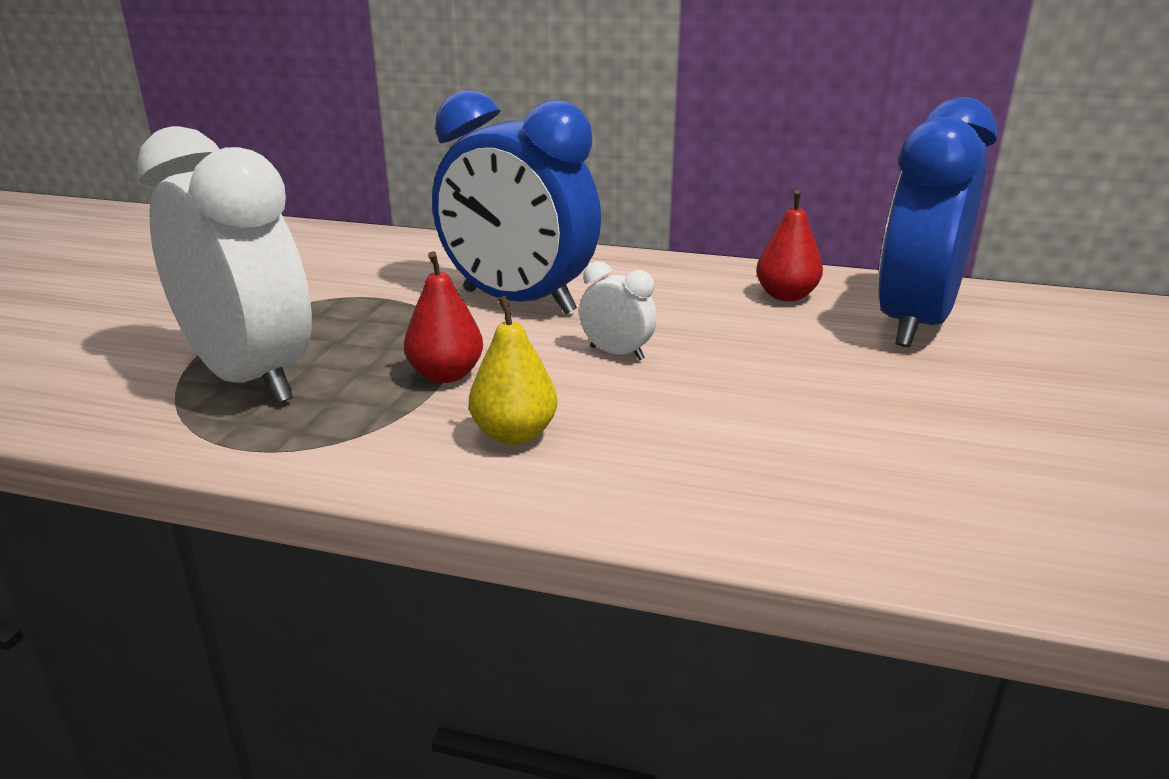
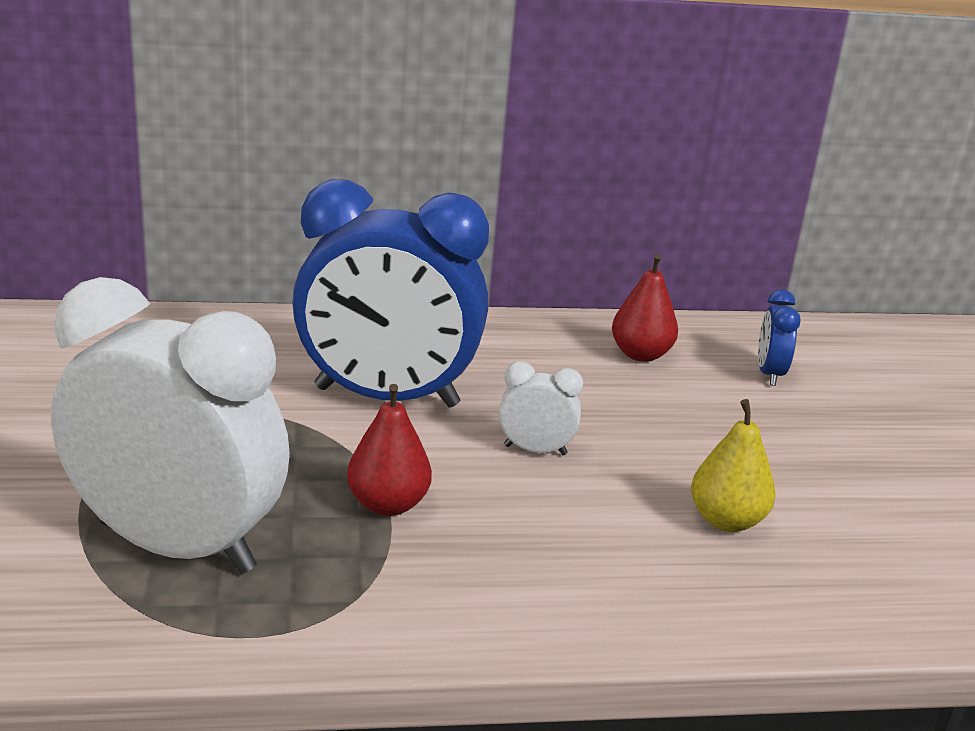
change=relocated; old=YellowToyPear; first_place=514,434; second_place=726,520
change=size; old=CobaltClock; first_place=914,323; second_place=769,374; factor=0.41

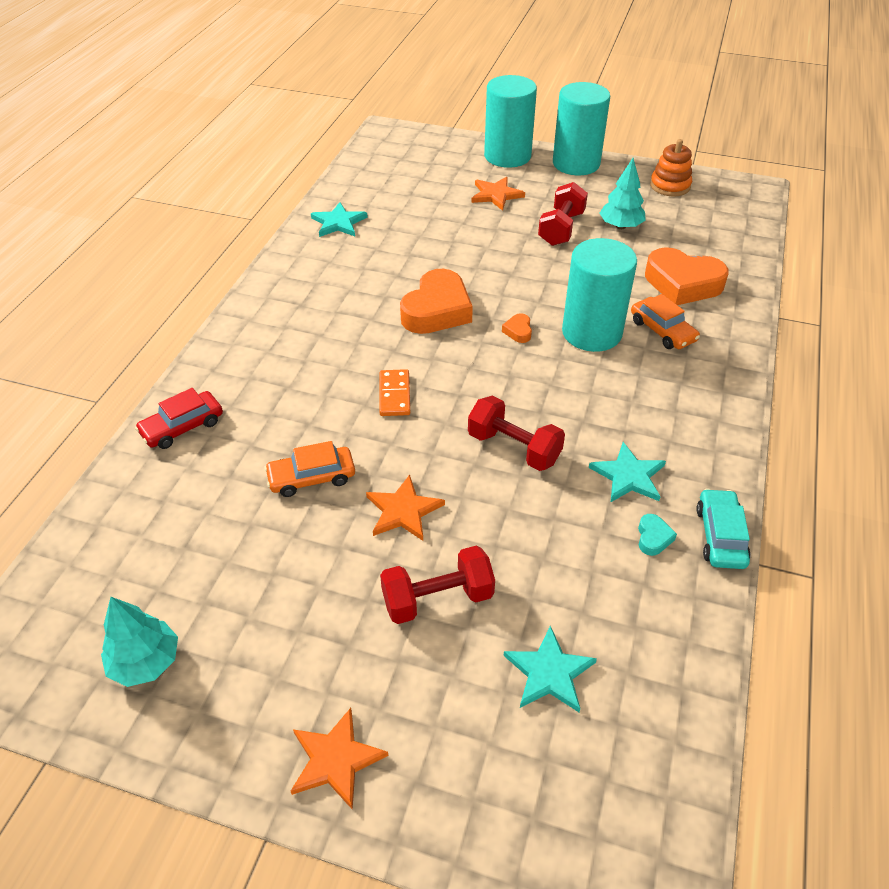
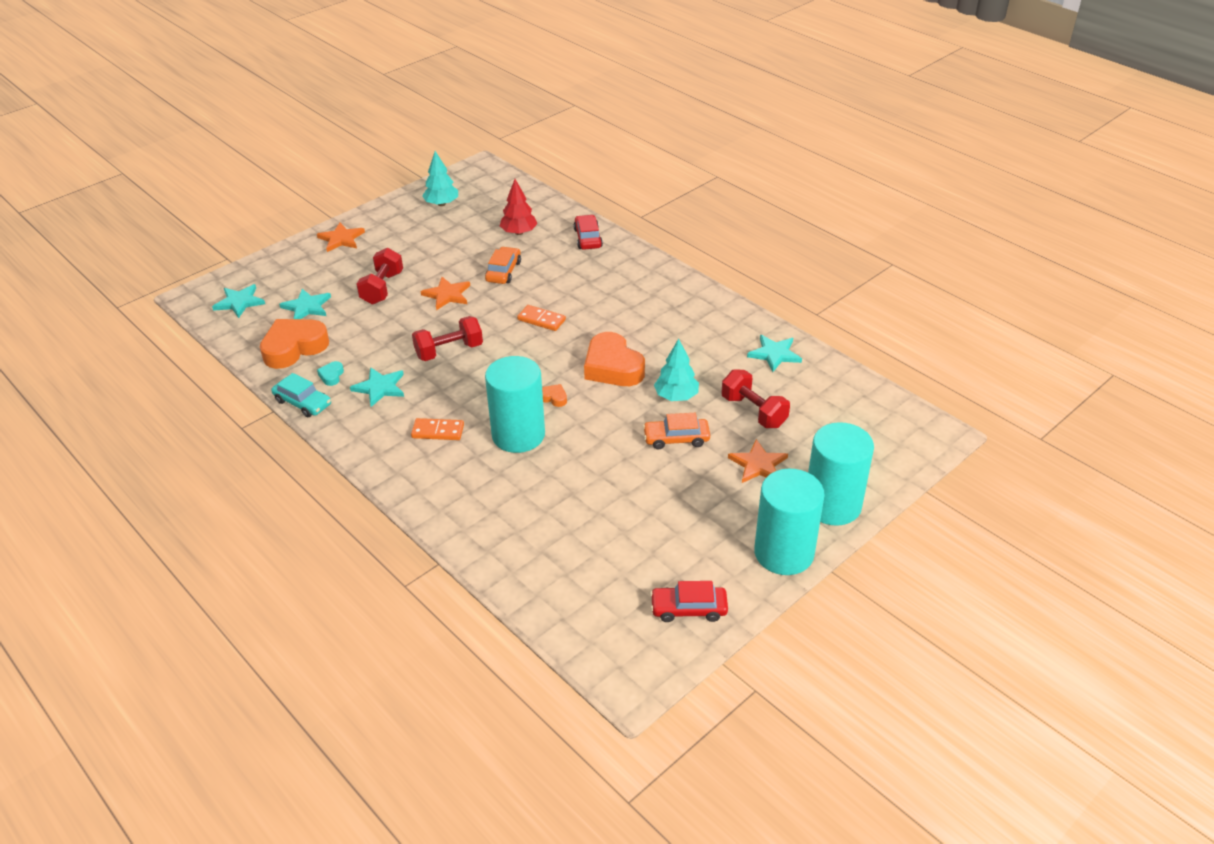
change=appeared; new=TealFivePointedStar; second_place=239,302
change=relocated; old=OrangeLoveHeart; first_place=682,283; second_place=294,348
change=spun; old=TealLoveHeart; first_place=653,538; second_place=331,376; degrees=60
change=appeared; new=OrangeDomino; second_place=438,431
change=appeared; new=CrimsonTree; second_place=519,232
change=relocated; old=OrangeCar; first_place=662,331; second_place=676,438
change=exchanged; old=OrangeRingStacker; new=CrimsonCar; first_place=670,186; second_place=688,609
change=relocated; old=TealTree; first_place=620,226; second_place=676,396
change=relocated; old=CrimsonFreeWeight; first_place=561,229; second_place=753,411

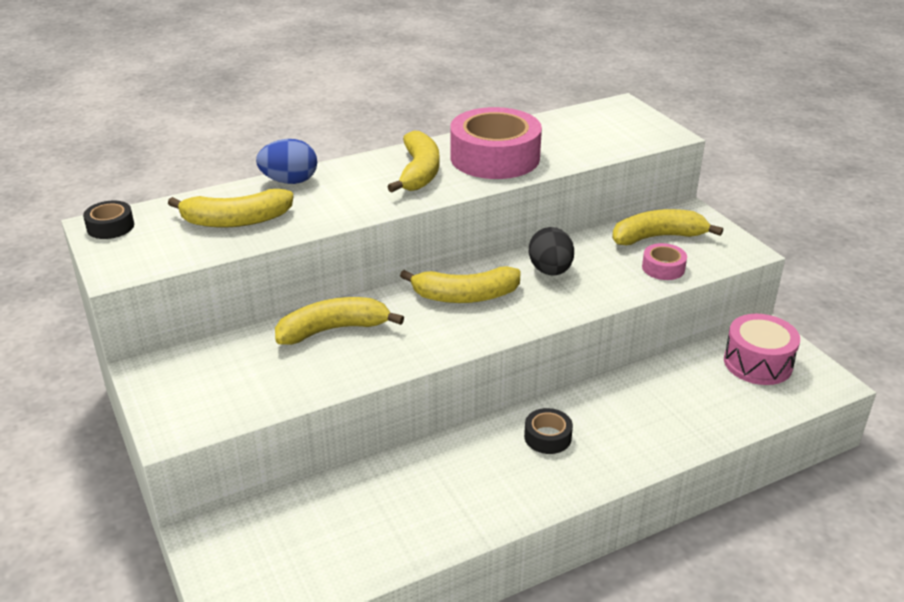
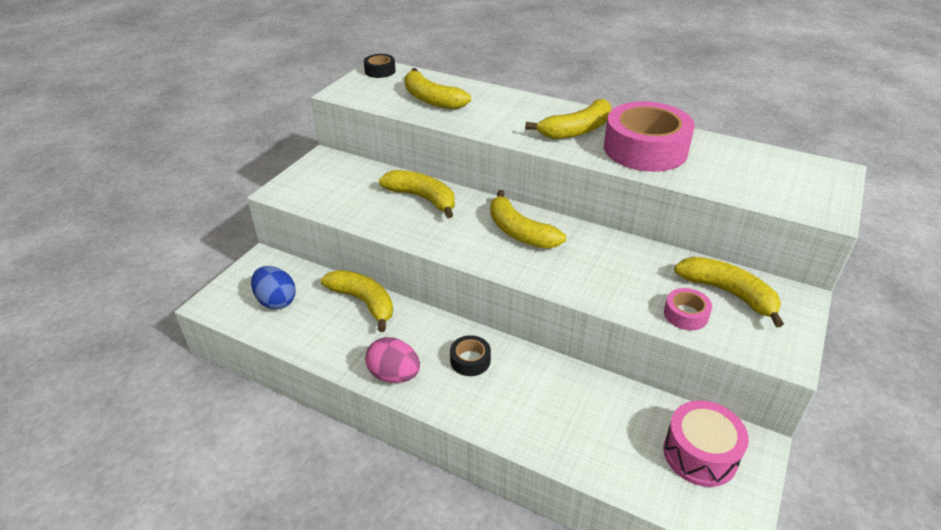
change=relocated; old=CobaltEggShape; first_place=289,181; second_place=276,301
change=appeared; new=YellowToyBanana; second_place=363,302
change=appeared; new=RosePinkEggShape; second_place=394,375
change=missing; old=EbonyEggShape; first_place=550,271

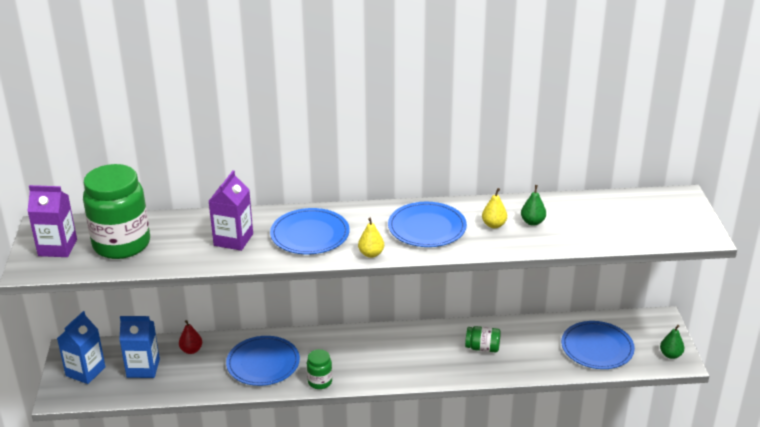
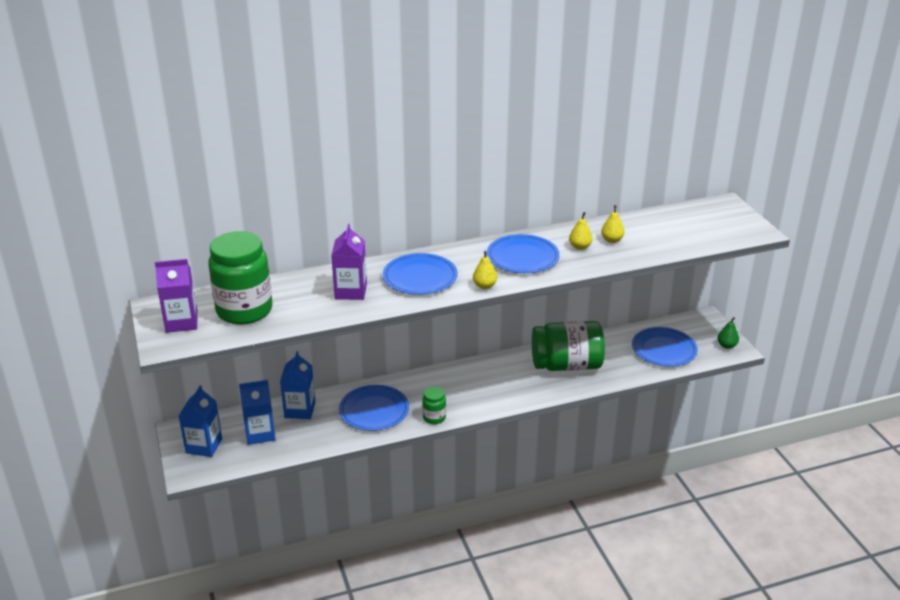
change=exchanged; old=CrimsonToyPear; new=CobaltCarton; first_place=191,350; second_place=300,410
change=size; old=GreenJamJar; first_place=482,348; second_place=566,365; factor=2.18
change=colour; old=GreenToyPear; new=YellowToyPear; first_place=532,222; second_place=612,240

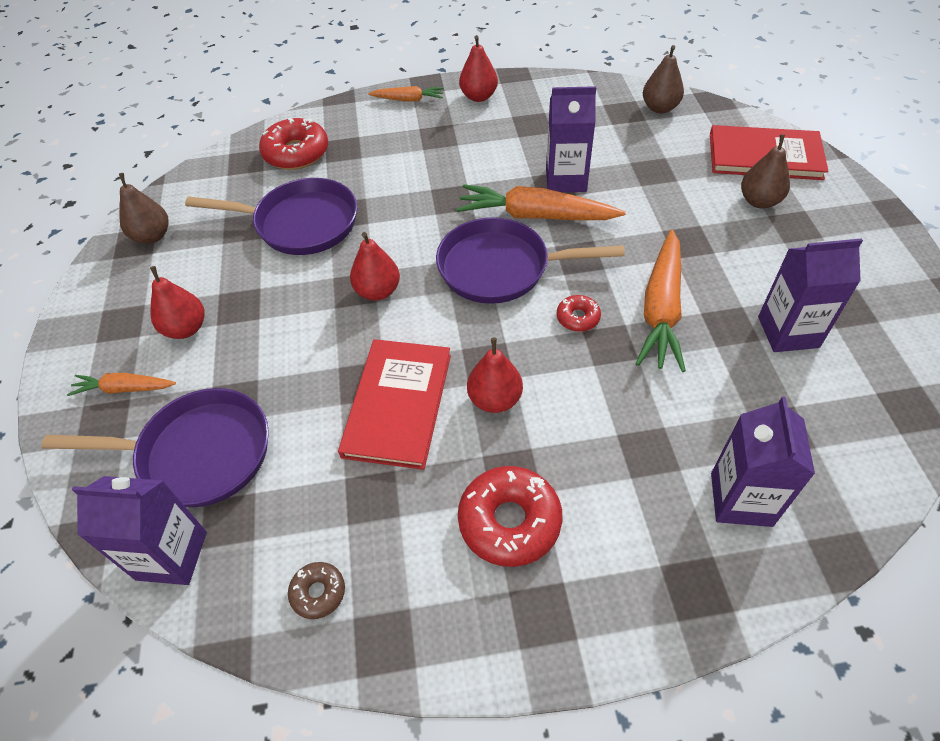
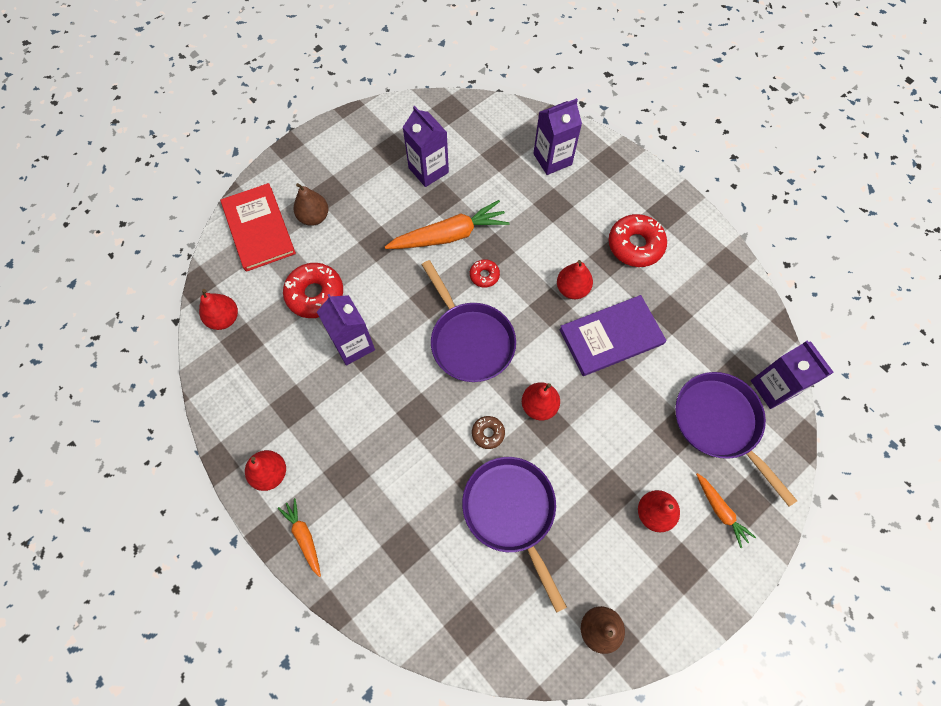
change=colour; old=DarkBrownToyPear; new=CrimsonToyPear; first_place=659,108; second_place=224,318
change=relocated; old=CrimsonDoughnut; first_place=296,153; second_place=315,294
change=relocated; old=DarkBrownDoughnut; first_place=318,593; second_place=488,433
change=colour; old=CrimsonHardback; new=PurpleHardback; first_place=398,404; second_place=611,336
change=missing; old=OrangeRootVegetable; first_place=535,216

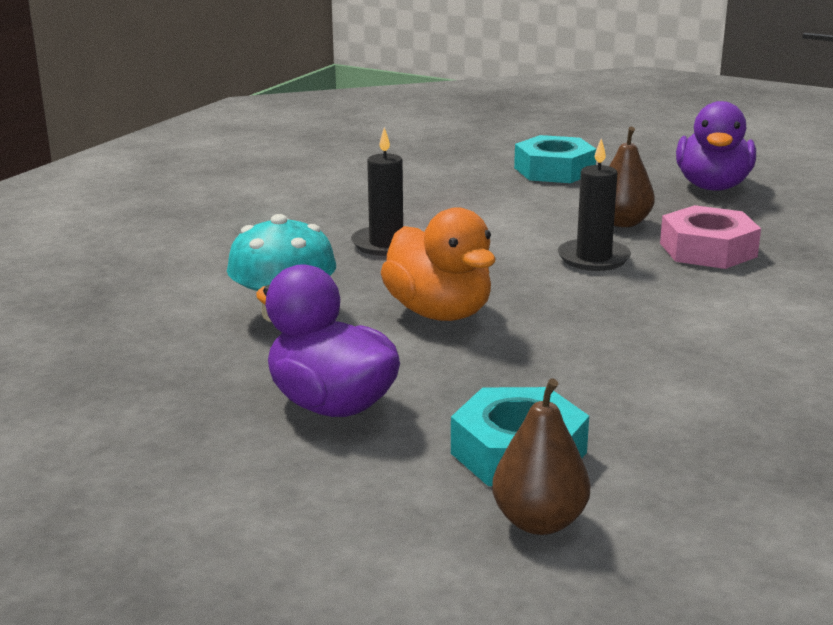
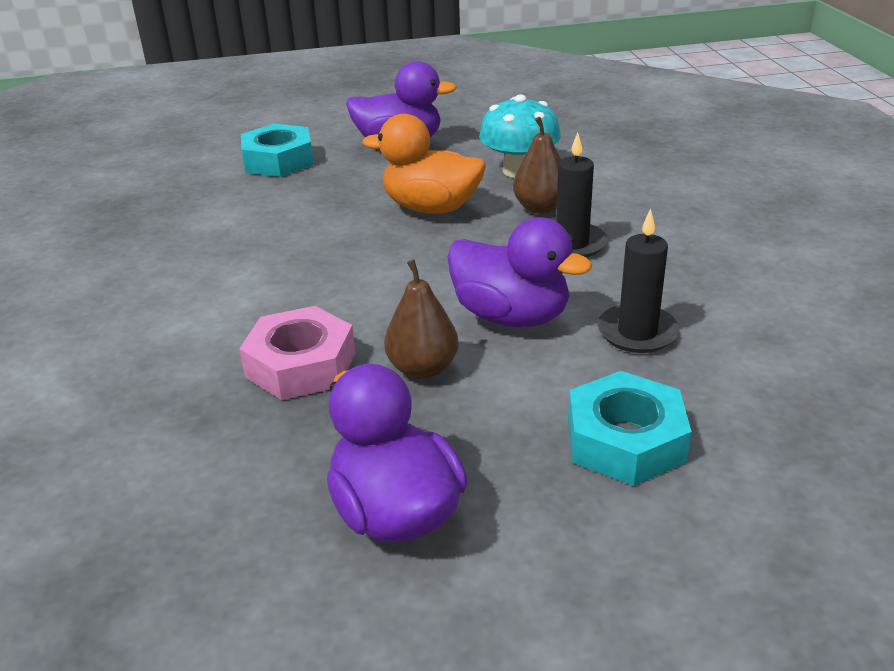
change=appeared; new=PurpleRubberDuck; second_place=511,316
change=relocated; old=DarkBrownToyPear; first_place=539,522; second_place=540,208
change=relocated; old=EbonyPillarCandle; first_place=593,258; second_place=637,332

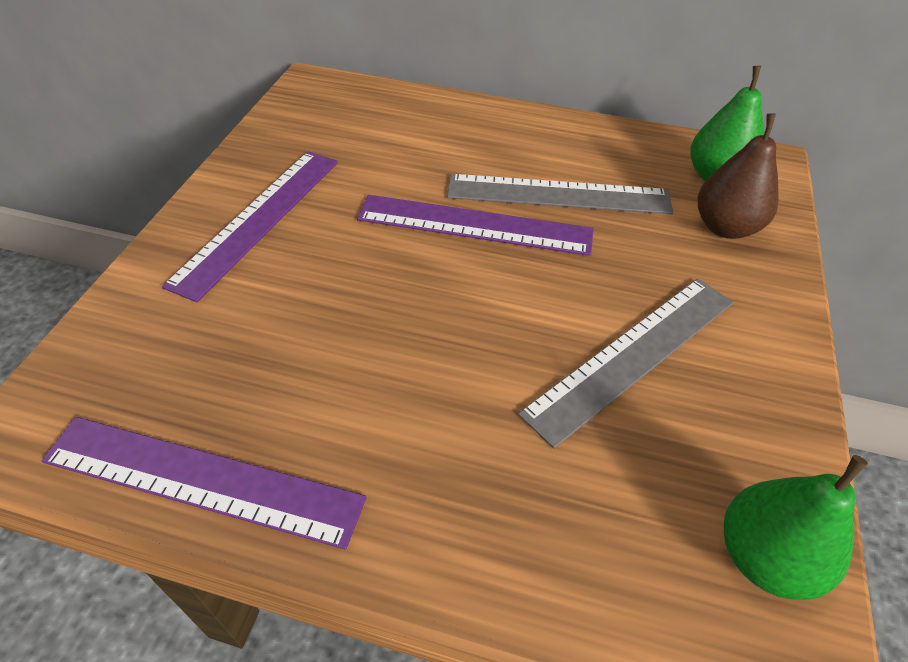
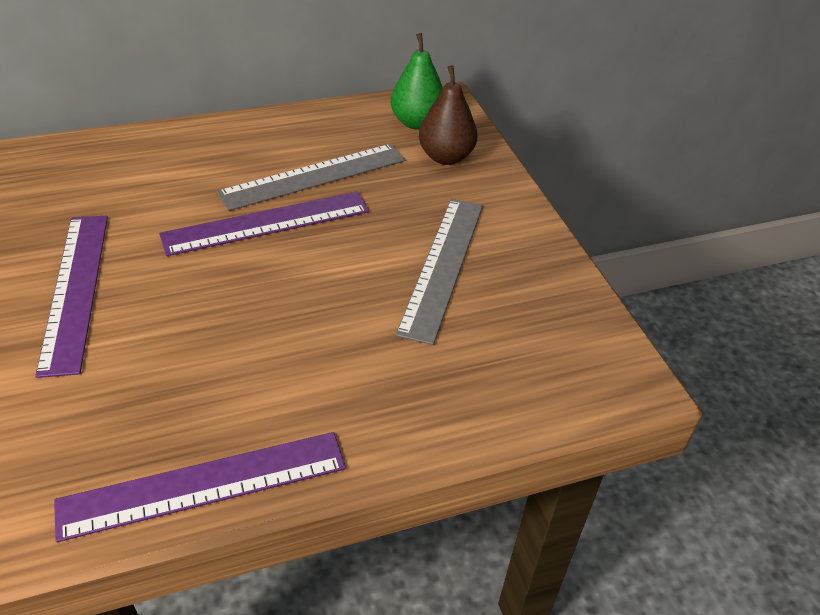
change=missing; old=GreenToyPear; first_place=764,557

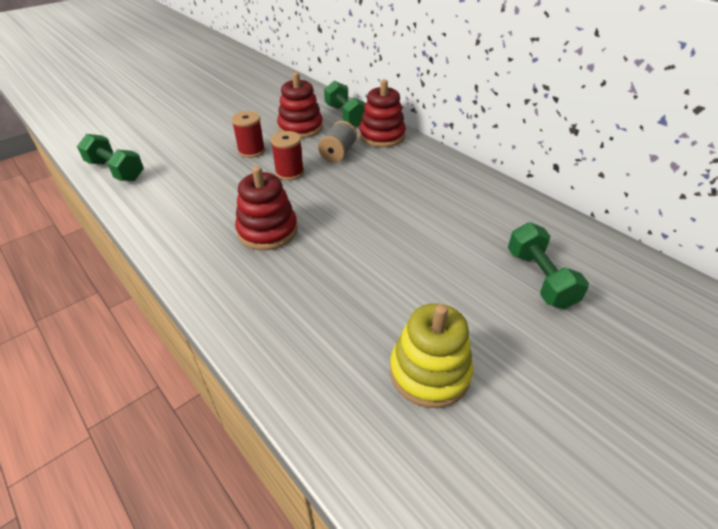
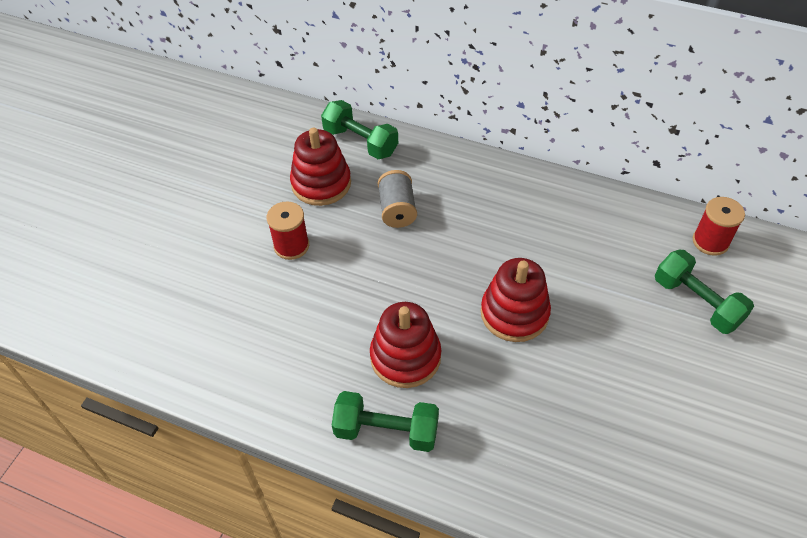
change=relocated; old=GreenFreeWeight; first_place=116,170; second_place=386,431
change=relocated; old=CrimsonRingStacker; first_place=382,136; second_place=514,313
change=relocated; old=CrimsonBobbin; first_place=289,172; second_place=710,241
change=missing; old=YellowRingStacker; first_place=429,372

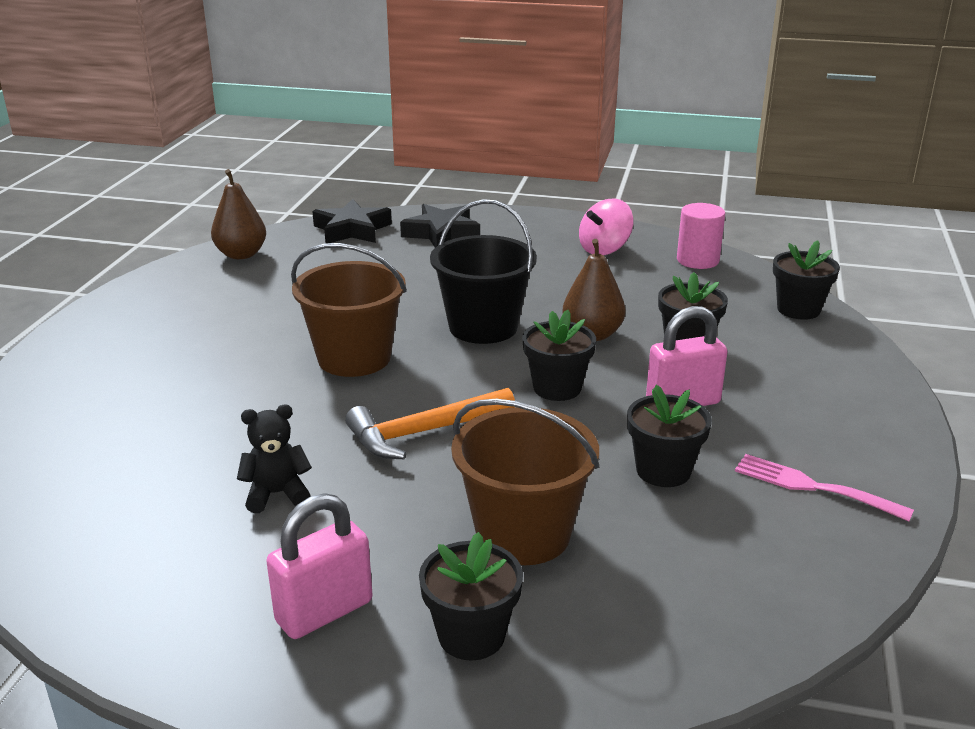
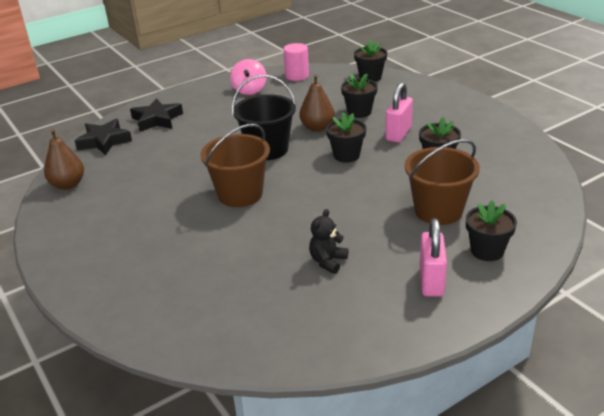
change=missing; old=OrangeHammer; first_place=423,433
change=missing; old=RosePinkTableFork; first_place=813,487

